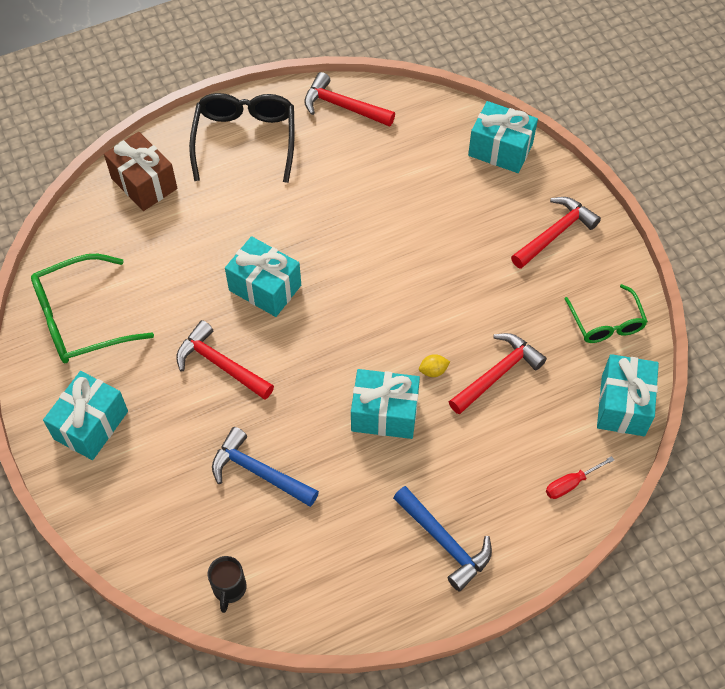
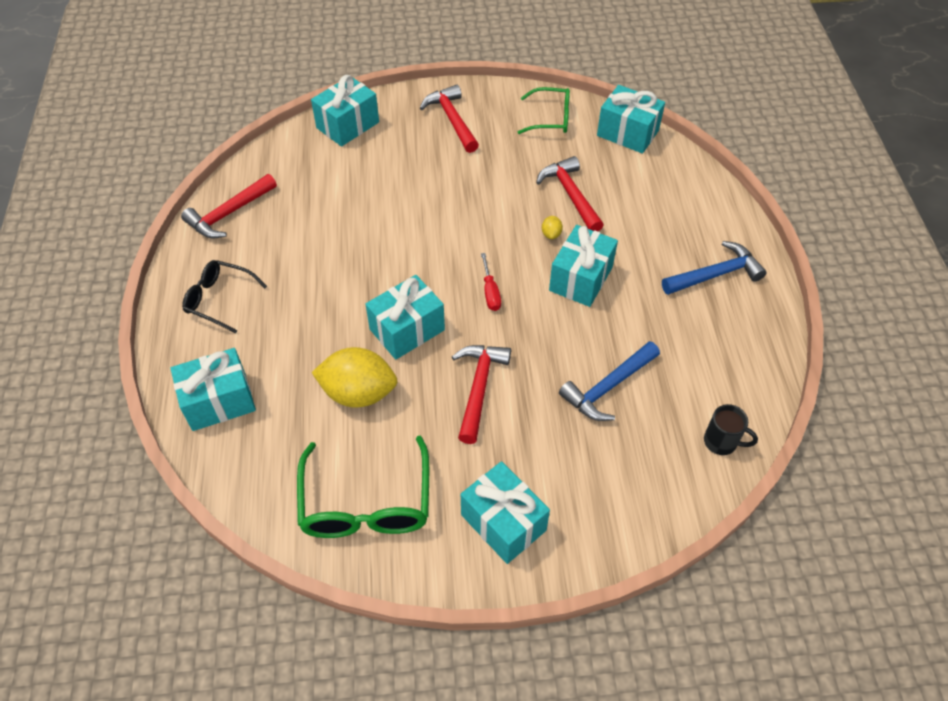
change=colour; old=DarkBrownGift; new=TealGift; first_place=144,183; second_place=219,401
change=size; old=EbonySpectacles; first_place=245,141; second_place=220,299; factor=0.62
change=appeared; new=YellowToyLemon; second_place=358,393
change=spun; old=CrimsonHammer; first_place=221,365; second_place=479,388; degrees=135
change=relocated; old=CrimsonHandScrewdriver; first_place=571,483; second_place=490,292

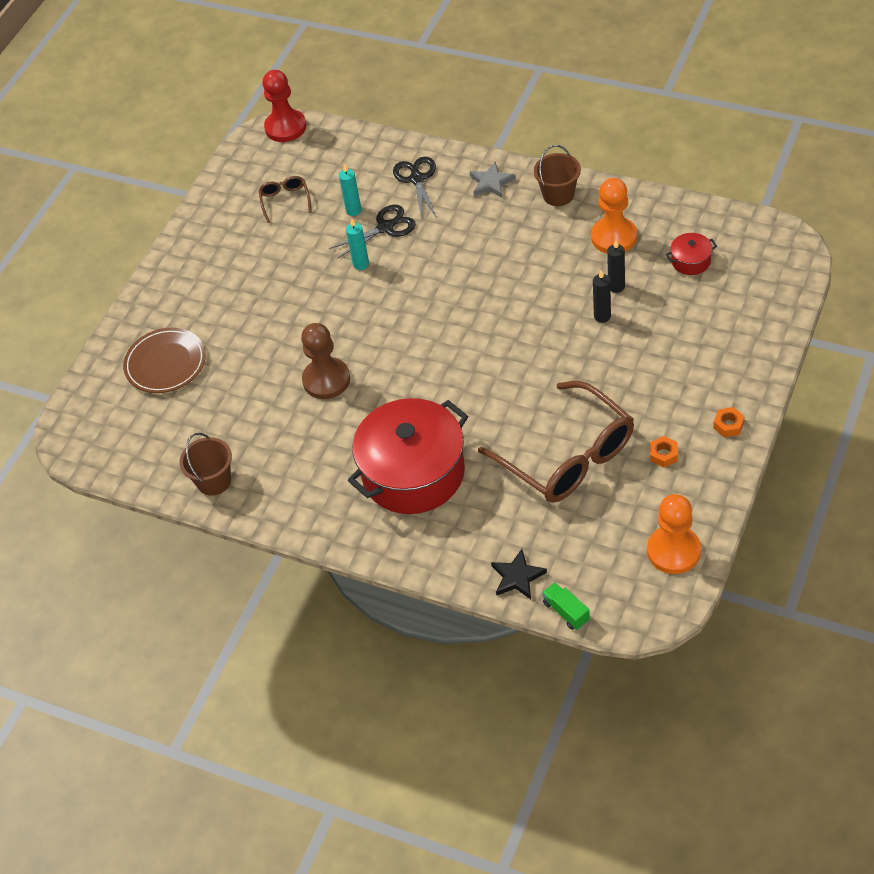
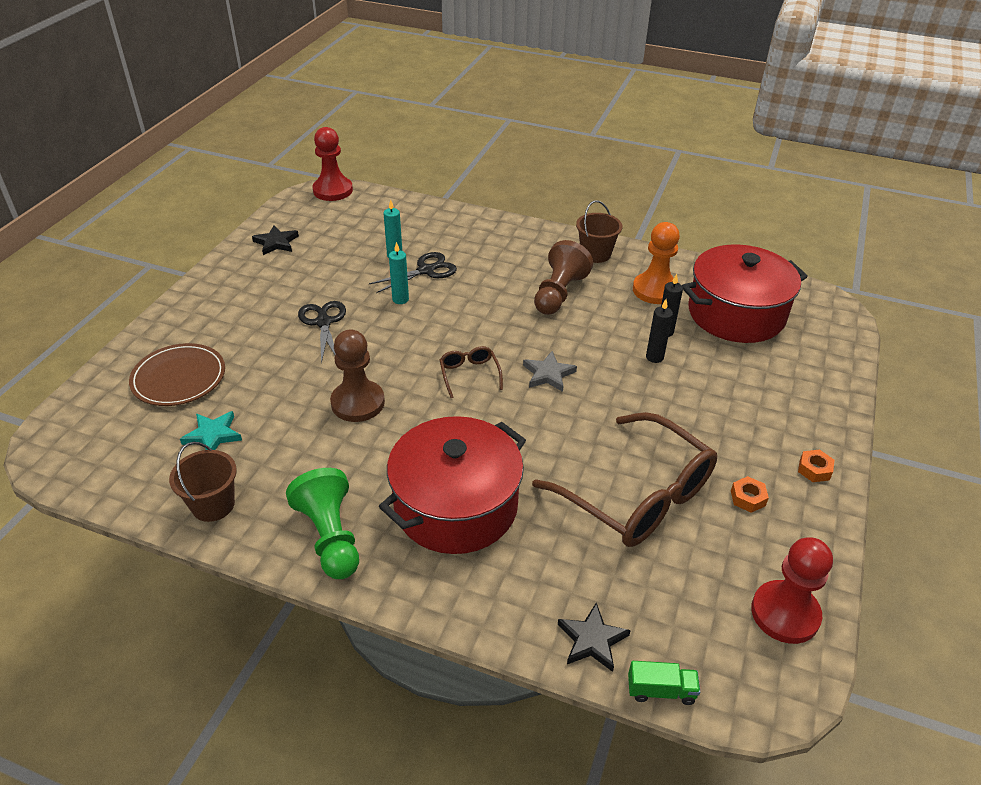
change=appeared; new=TealFivePointedStar; second_place=213,435
change=appeared; new=EbonyFivePointedStar; second_place=276,243
change=appeared; new=GreenChessPawn; second_place=330,537
change=relocated; old=EbonyScissors; first_place=417,179; second_place=323,322
change=relocated; old=DarkBrownSpectacles; first_place=285,200; second_place=469,374
change=relocated; old=AshGreyFivePointedStar; first_place=491,183; second_place=548,374
change=appeared; new=DarkBrownChessPawn; second_place=559,293
change=spun; old=GreenLorry; first_place=566,611; second_place=661,690; degrees=135
change=size; old=CrimsonStockpot; first_place=691,261; second_place=736,314; factor=2.45
change=colour; old=OrangeChessPawn; new=CrimsonChessPawn; first_place=673,551; second_place=785,613

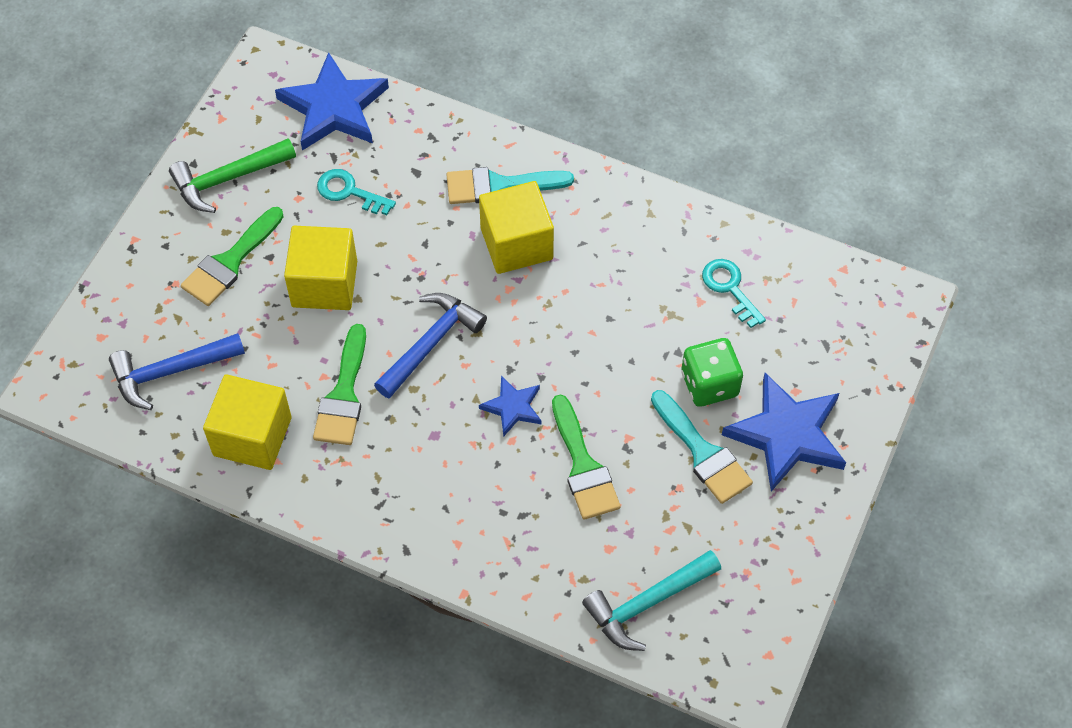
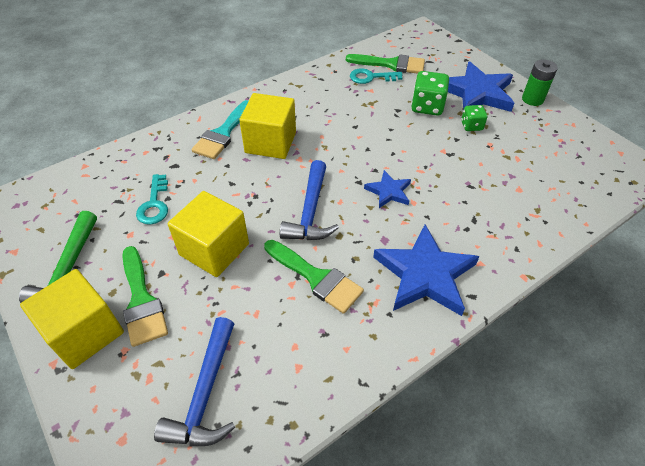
change=relocated; old=YellowSolidCube; first_place=252,436; second_place=85,332
change=spun; old=TealLatchkey; first_place=349,192; second_place=154,204; degrees=-60
change=spun; old=CobaltHammer; first_place=431,343; second_place=310,211; degrees=-150
change=relocated; old=GreenPaintbrush; first_place=583,466; second_place=391,64
change=relocated; old=CobaltFivePointedStar; first_place=334,108; second_place=425,274
change=exchanged; old=TealPaintbrush; new=GreenGameDie; first_place=703,453; second_place=471,126
change=appeared; new=GreenPowerCell; second_place=532,99
change=missing; old=TealHammer; first_place=647,603

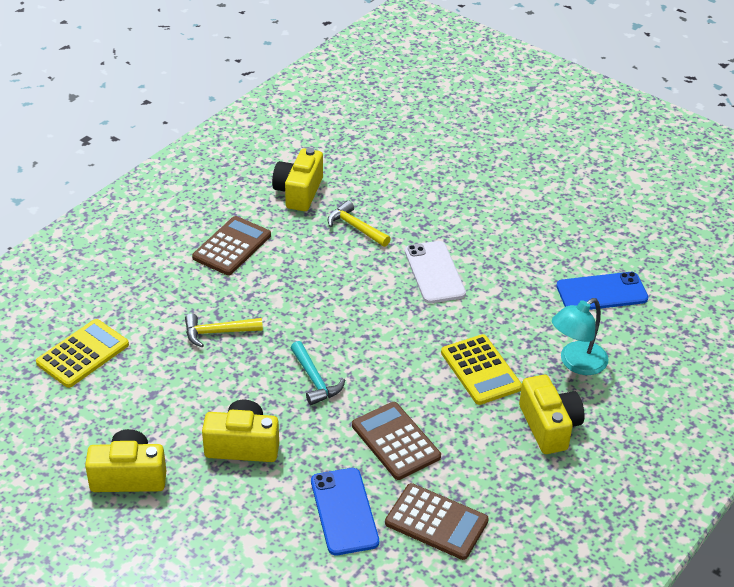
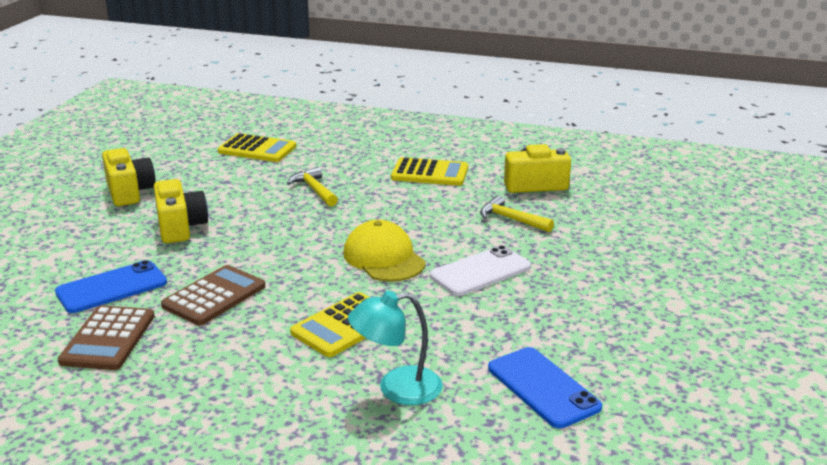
change=appeared; new=YellowPeakedCap; second_place=384,258
change=spun; old=TealReadingLamp; first_place=576,363; second_place=397,388; degrees=-45
change=colour; old=DarkBrownAddingMachine; new=YellowAddingMachine; first_place=232,246; second_place=430,173
change=spun; old=YellowHammer; first_place=355,227; second_place=511,219; degrees=-75
change=missing; old=TealHammer; first_place=315,380
change=missing; old=YellowCamera; first_place=549,426

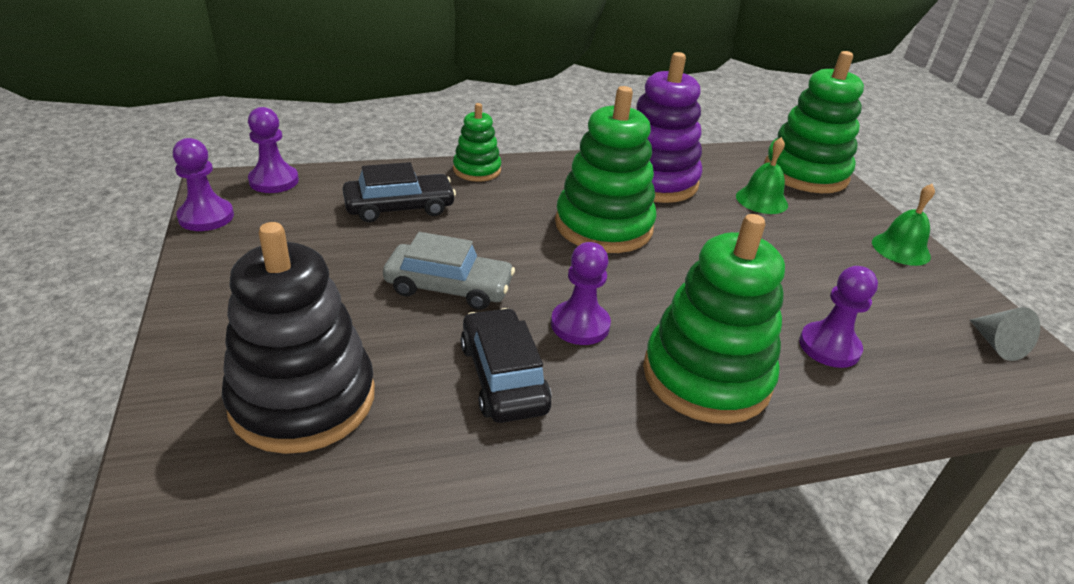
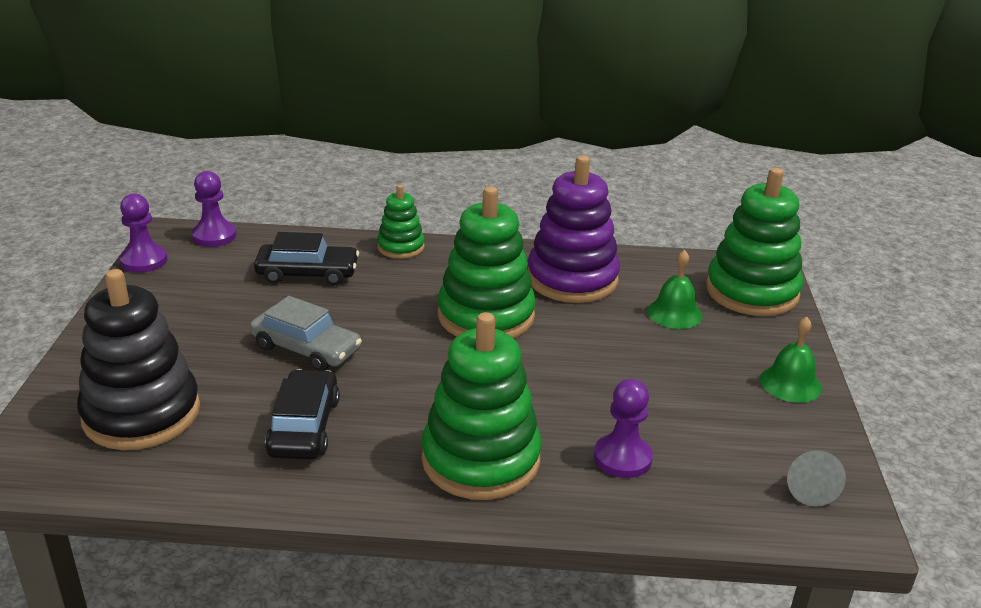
change=missing; old=PurpleChessPawn; first_place=580,325

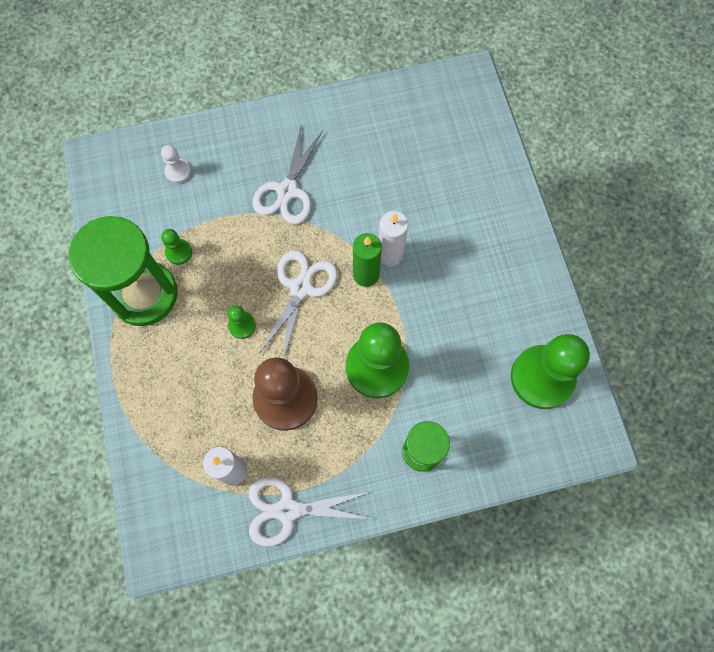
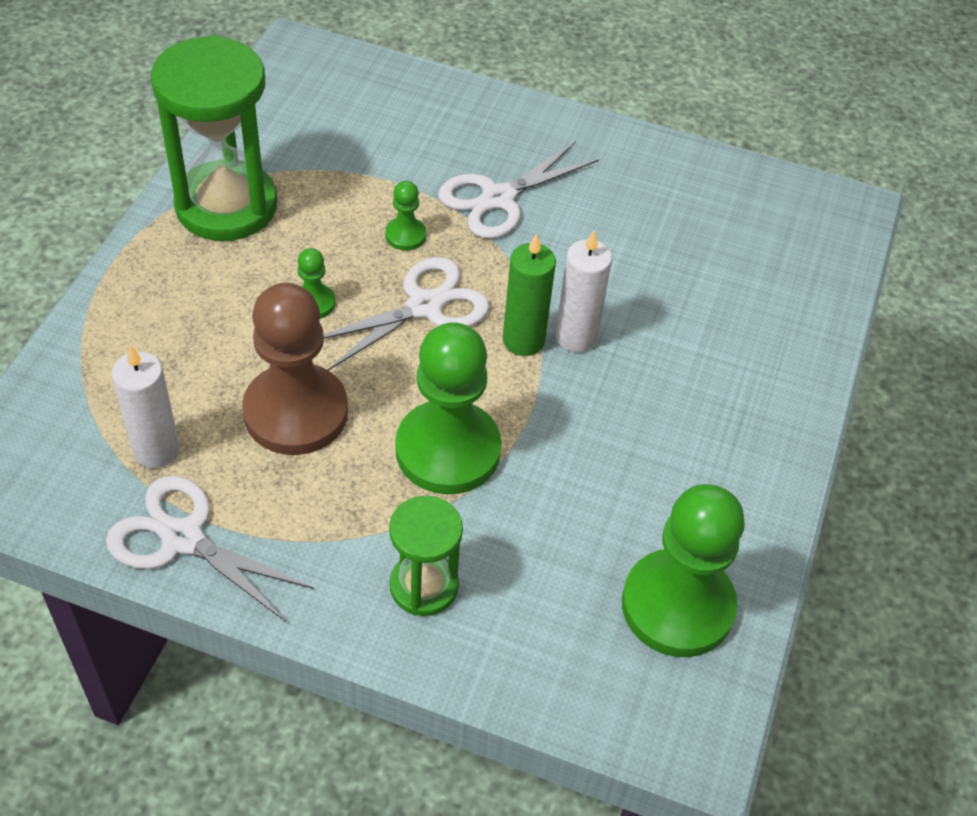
change=relocated; old=GreenChessPawn; first_place=179,252; second_place=405,235
change=missing; old=PureWhiteChessPawn; first_place=178,172

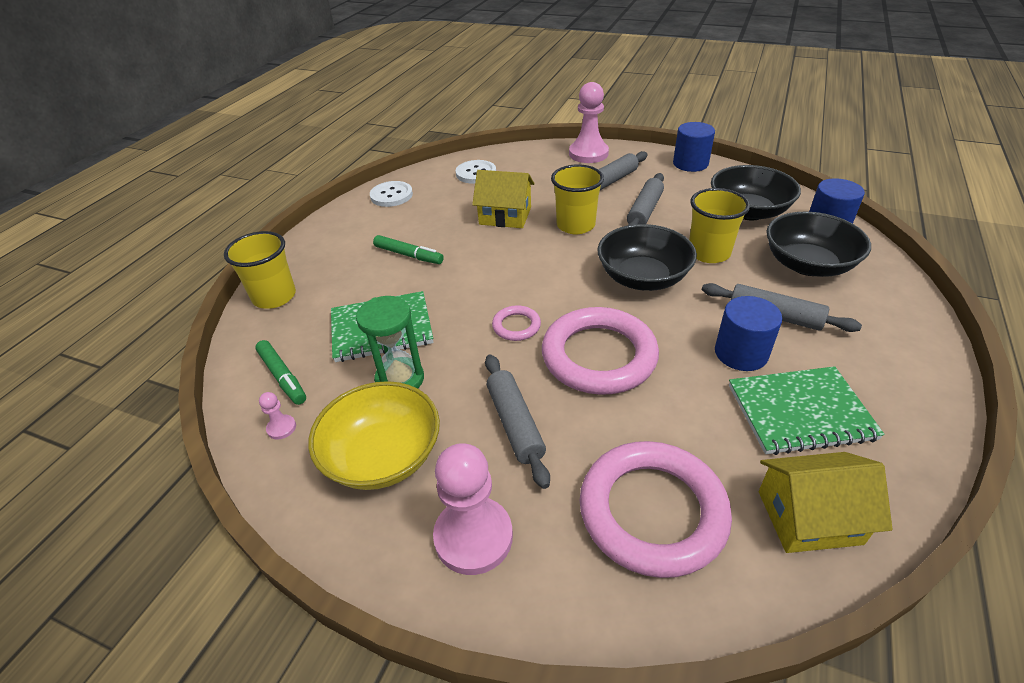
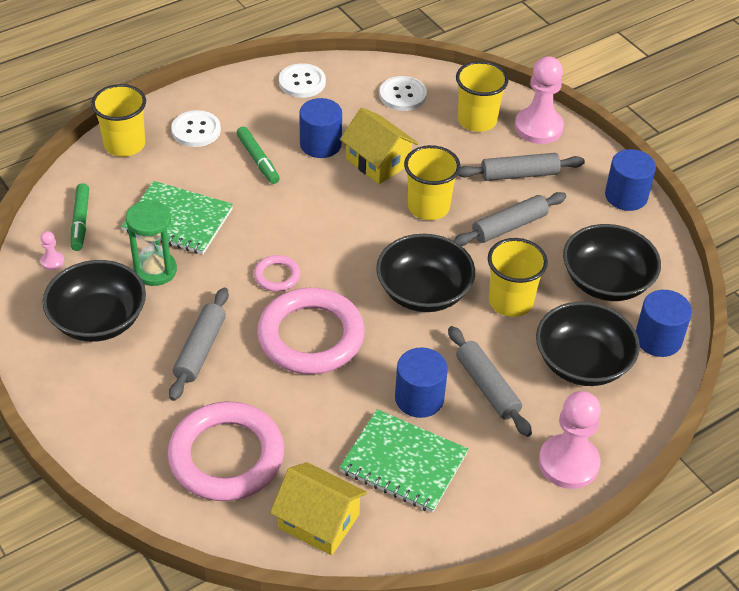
change=colour; old=YellowServingBowl; new=EbonyServingBowl; first_place=383,456; second_place=98,320
change=appeared; new=PureWhiteButton; second_place=196,130
change=appeared; new=CobaltCylinder; second_place=320,144
change=appeared; new=YellowBeaker; second_place=477,120
change=relocated; old=RosePinkChessPawn; first_place=473,537; second_place=568,463

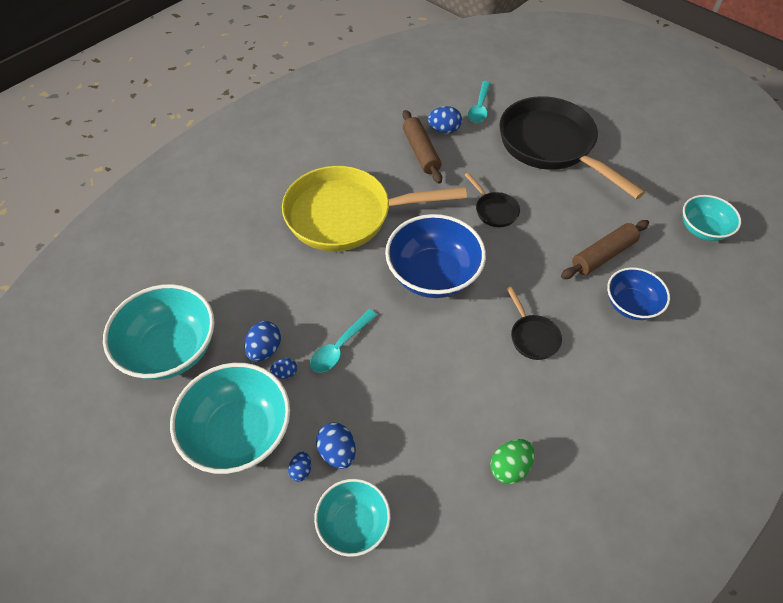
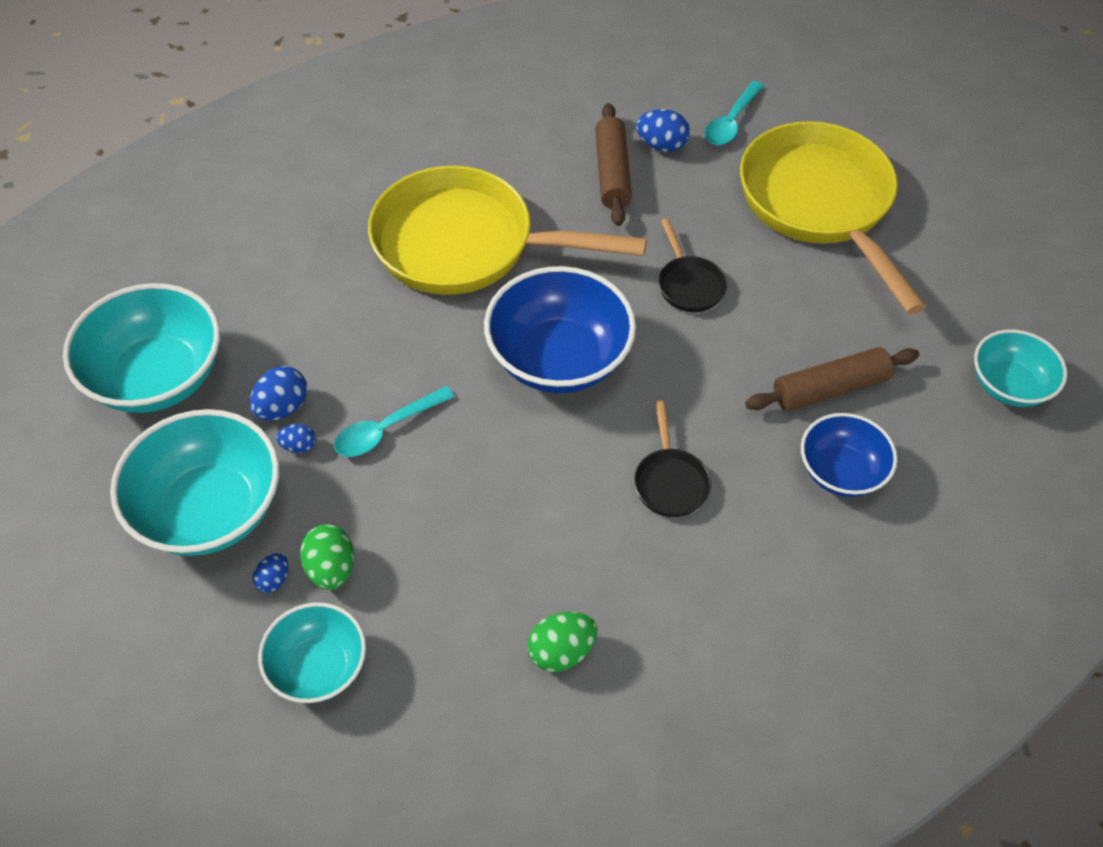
change=colour; old=CobaltEggShape; new=GreenEggShape; first_place=337,452; second_place=331,569
change=colour; old=EbonyPan; new=YellowPan; first_place=551,146; second_place=820,205

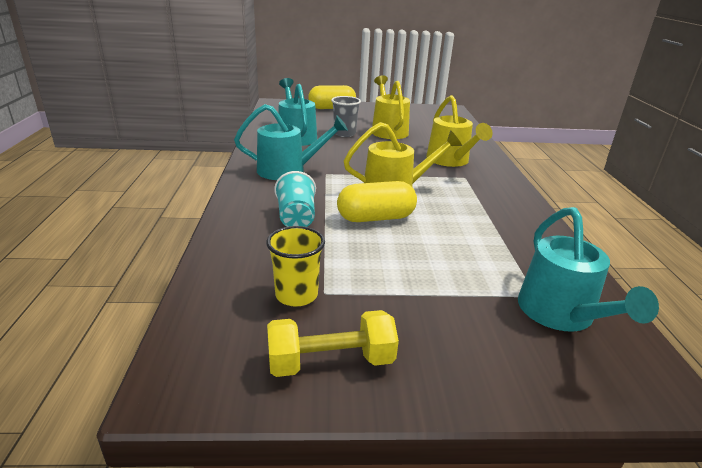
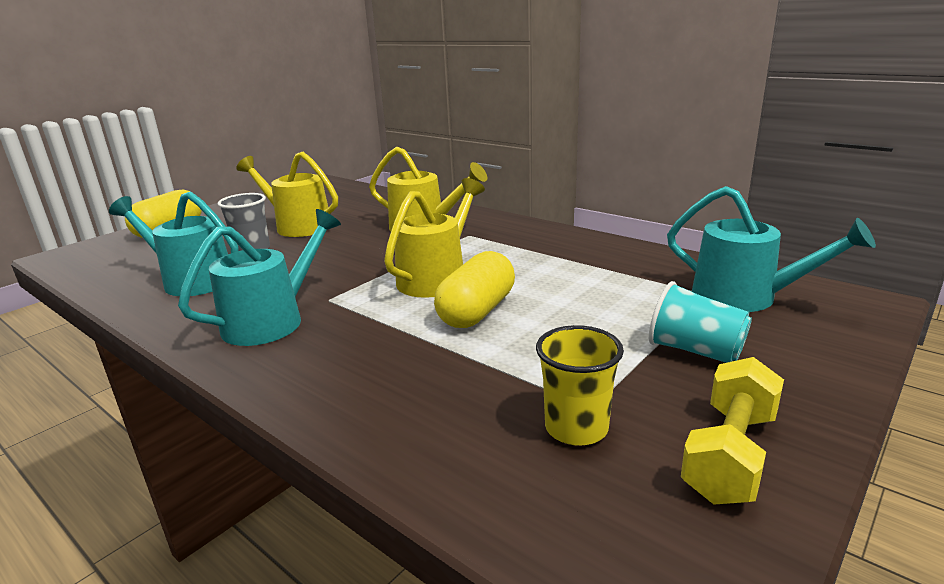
change=relocated; old=TealBeaker; first_place=296,218; second_place=695,350

